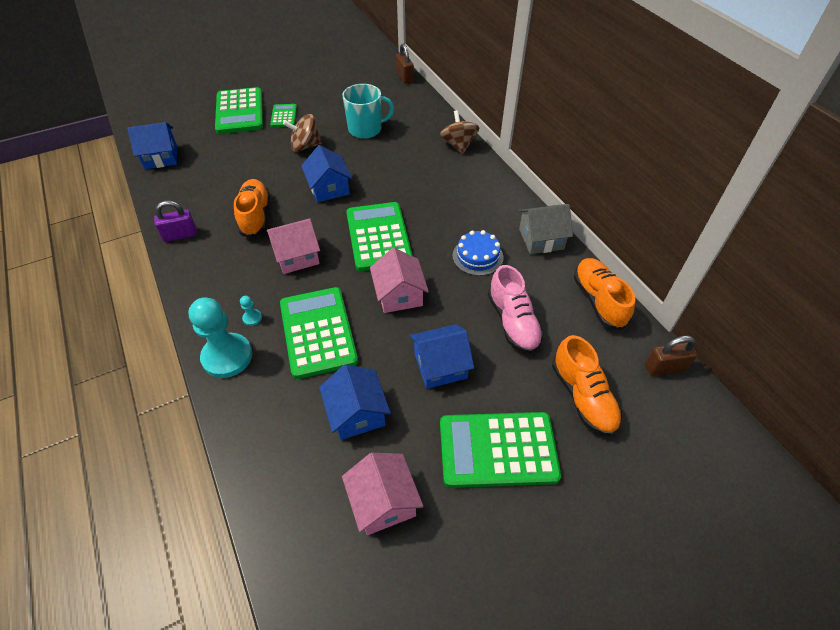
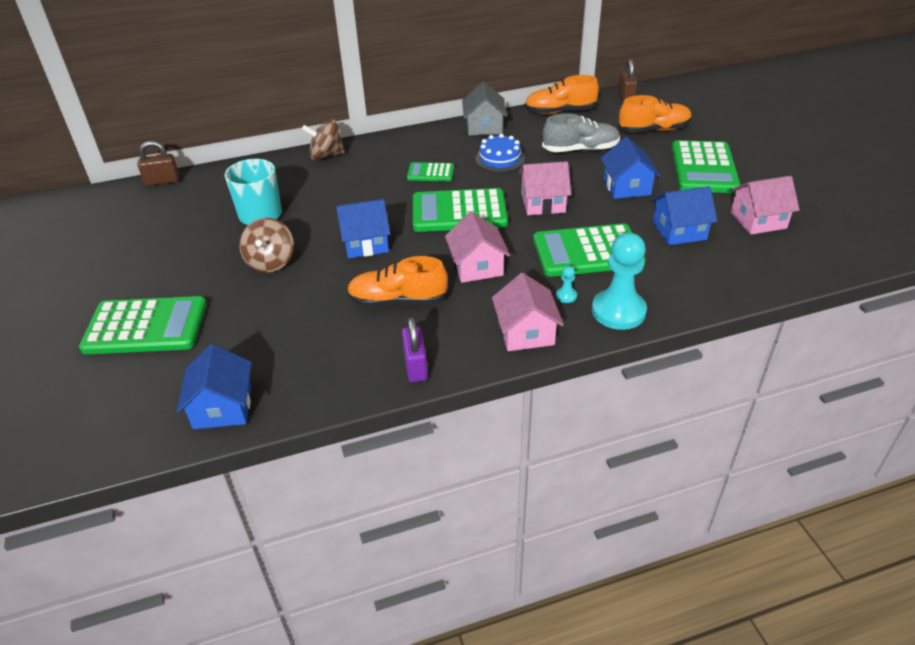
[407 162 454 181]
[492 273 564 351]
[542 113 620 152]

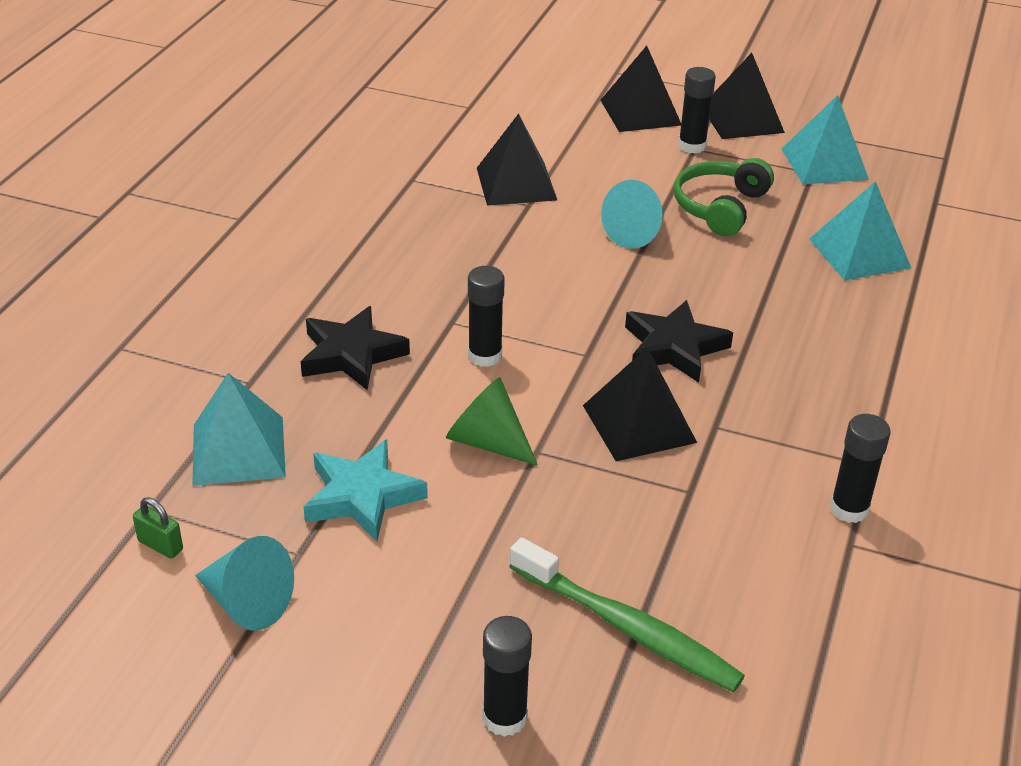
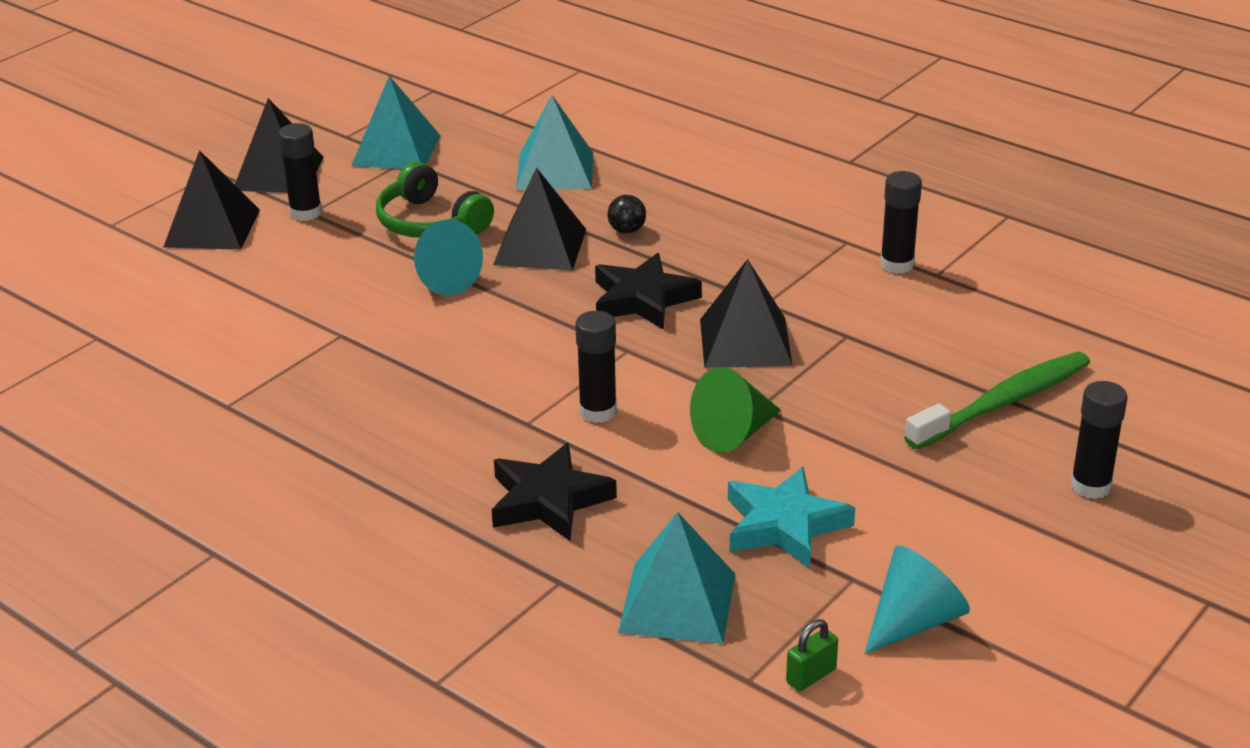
[493 168 586 271]
[608 195 646 234]

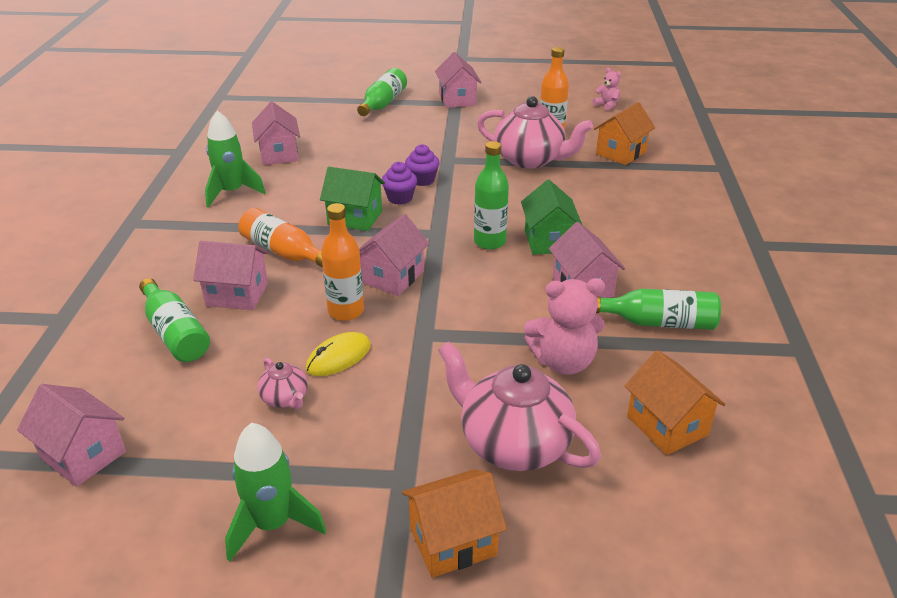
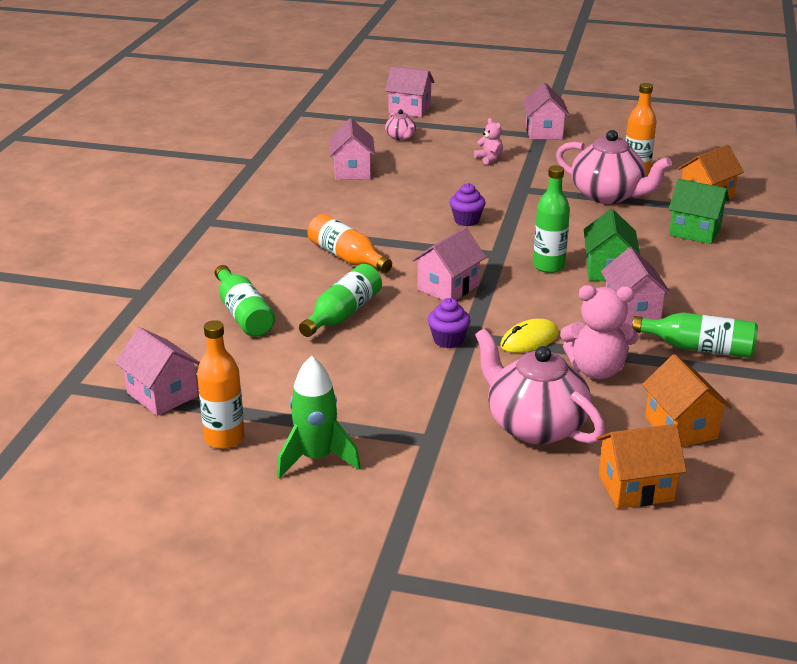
[197 320 245 449]
[299 264 382 337]
[385 66 434 117]
[385 109 416 141]
[428 298 471 348]
[474 118 503 165]
[500 319 559 353]
[596 424 687 509]
[668 179 729 244]
[205 110 266 208] (first image)

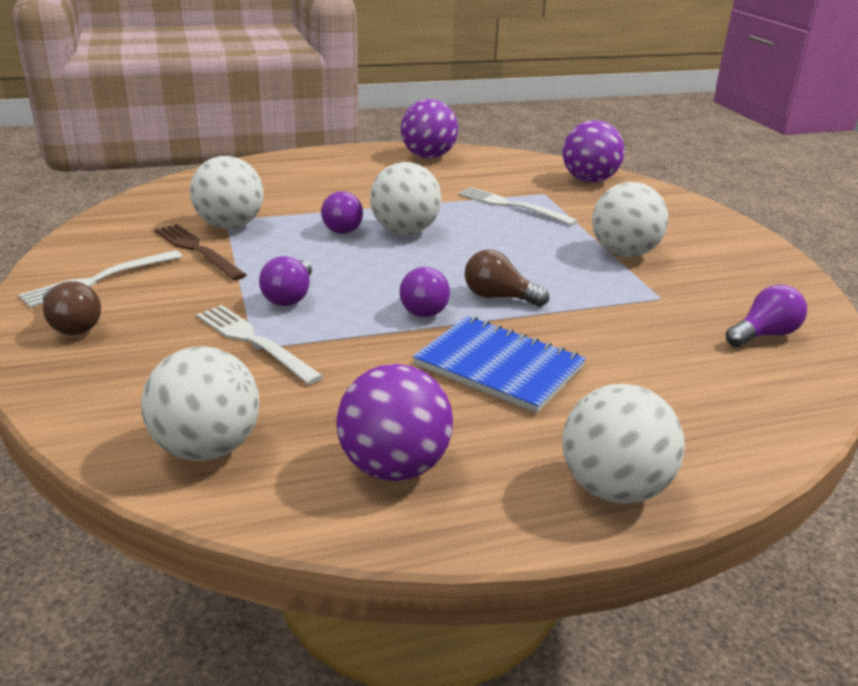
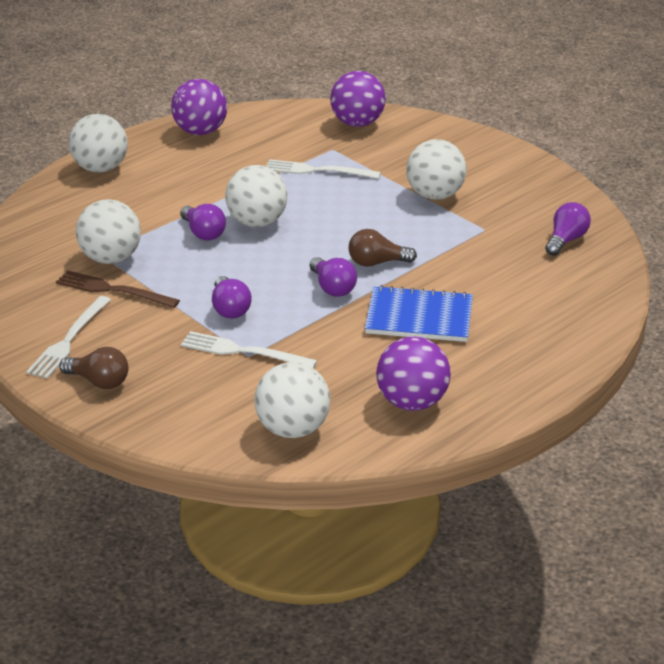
[69 114 128 173]

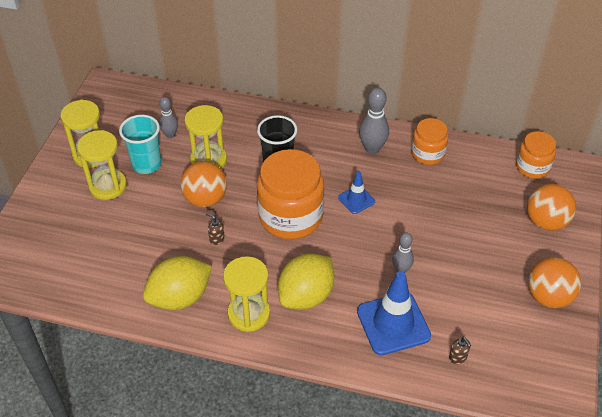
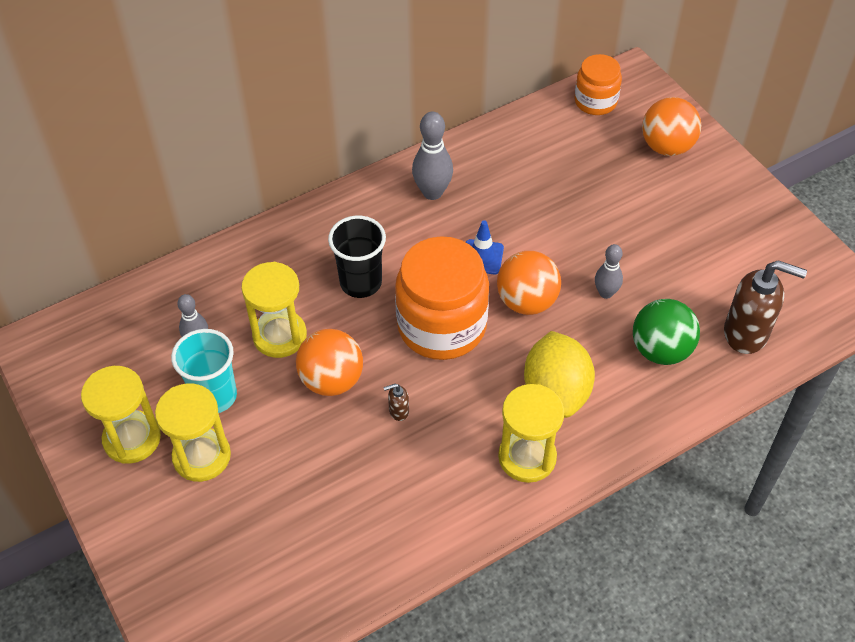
[497 251 561 315]
[633 299 700 365]
[724 260 807 354]
[143 256 212 310] (first image)
[411 118 448 165] (first image)

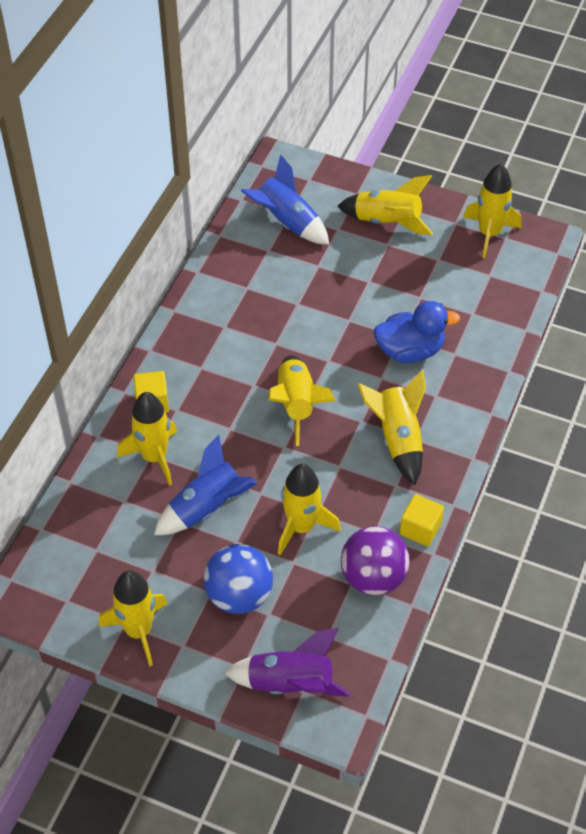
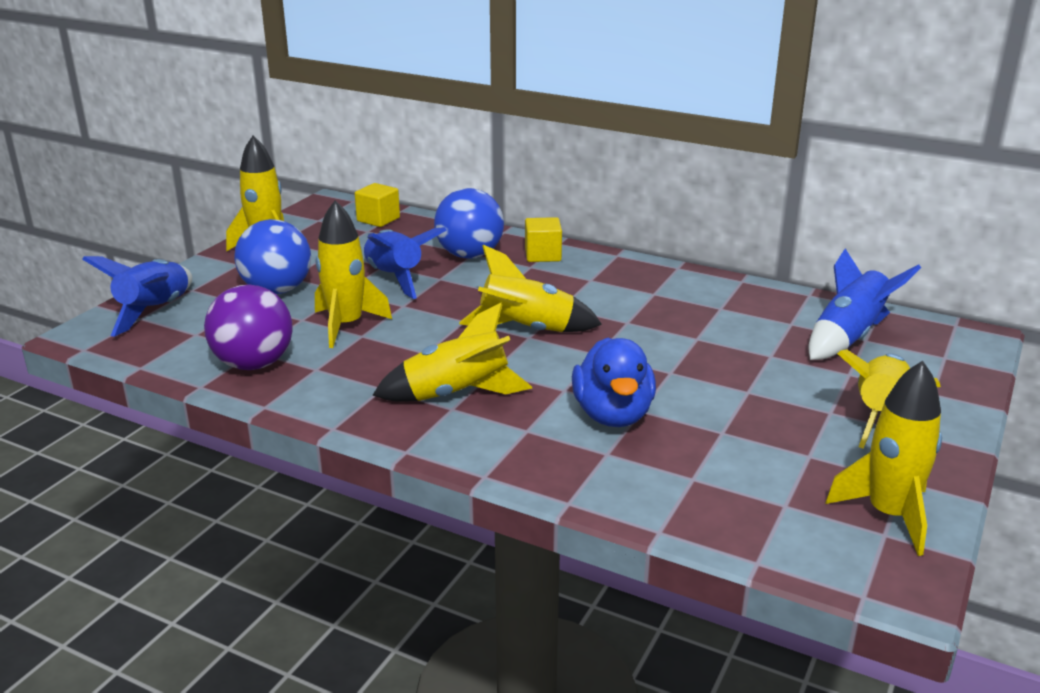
[82 256 192 337]
[355 183 400 227]
[434 188 504 259]

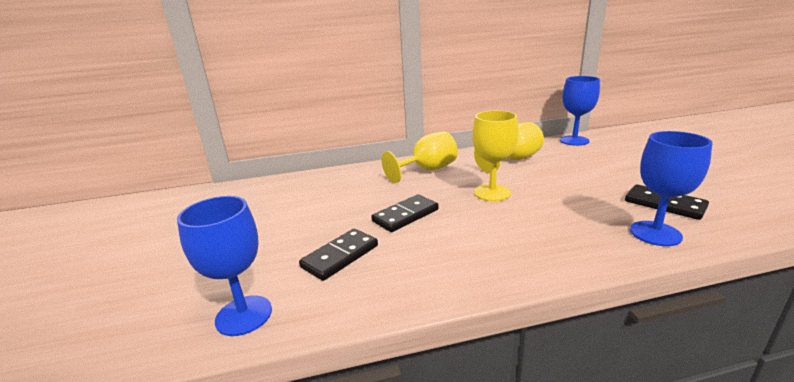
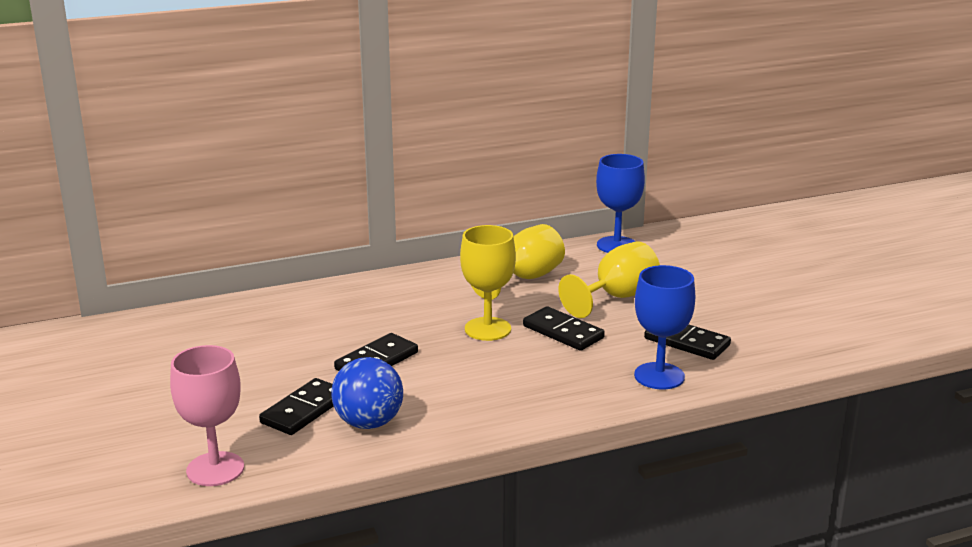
[170 345 244 486]
[331 357 403 429]
[523 306 605 351]
[558 241 660 318]

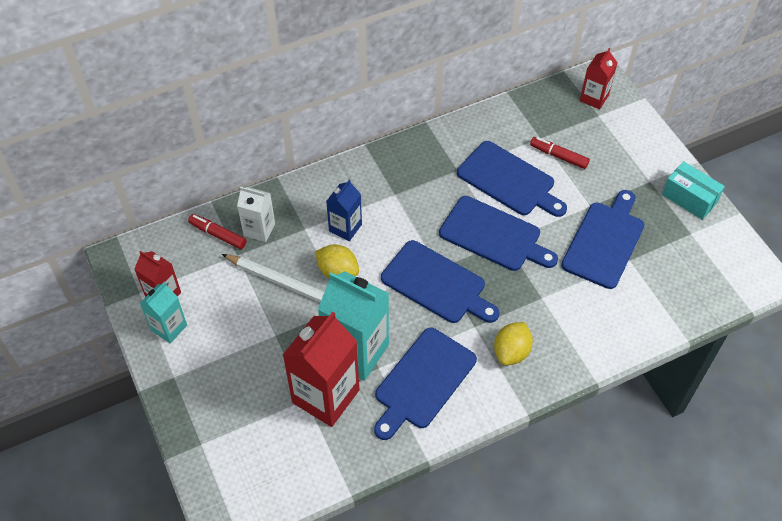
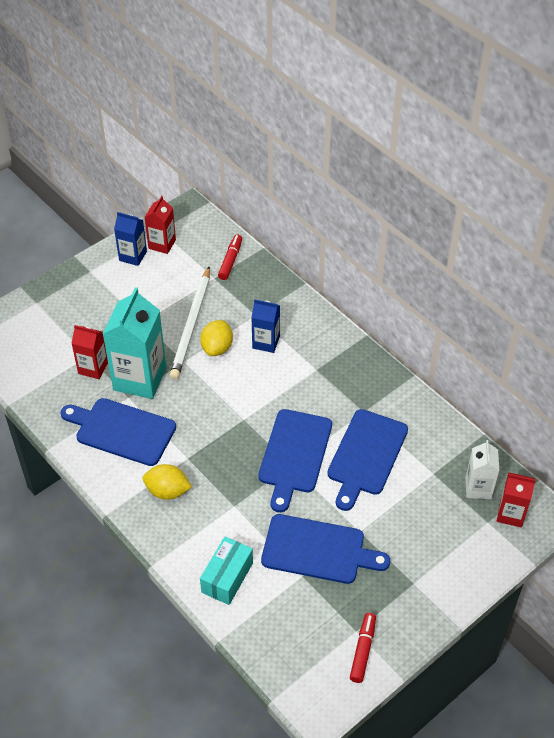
[71 325 108 379]
[114 212 147 266]
[200 537 253 605]
[350 613 376 683]
[466 440 499 499]
[381 240 500 323] (first image)

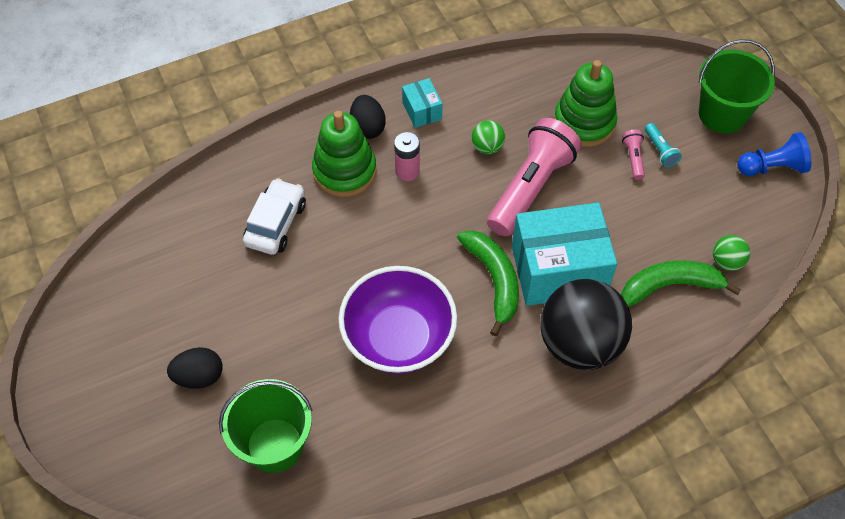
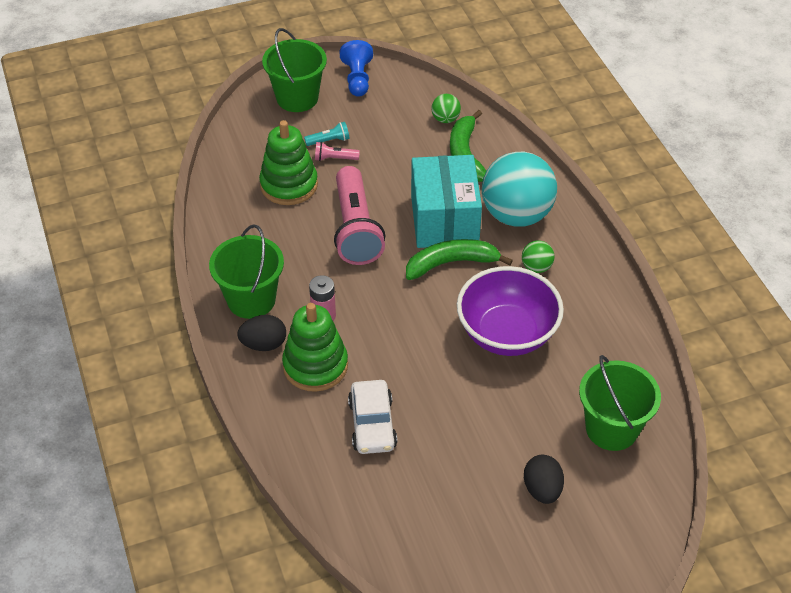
[209 224 284 319]
[334 166 385 265]
[348 380 397 454]
[482 152 557 227]
[522 240 555 273]

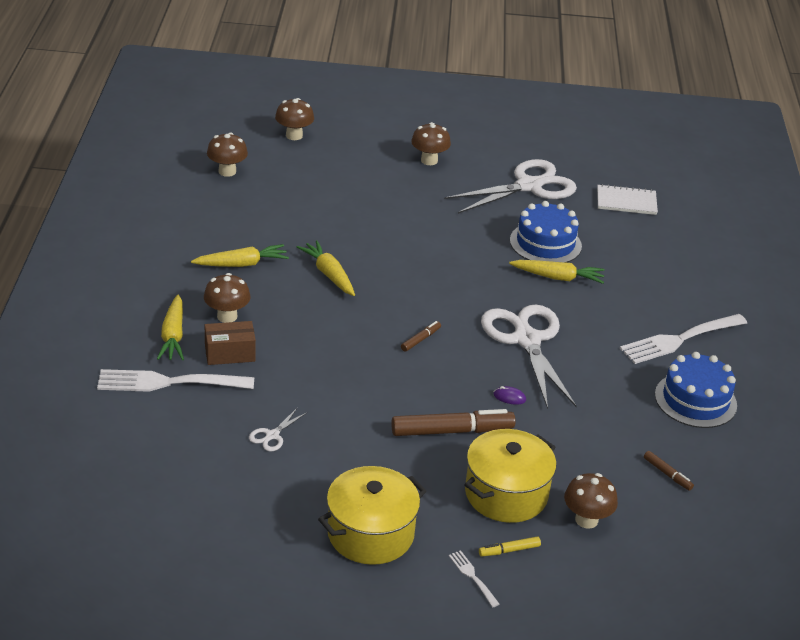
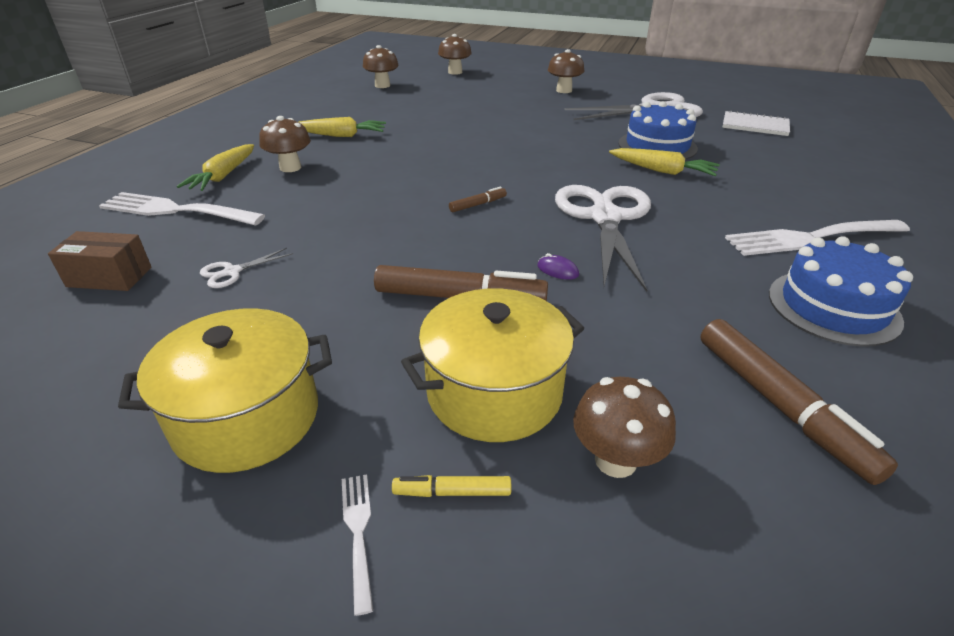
[48 231 152 291]
[700 319 898 485]
[297 240 355 296] (first image)

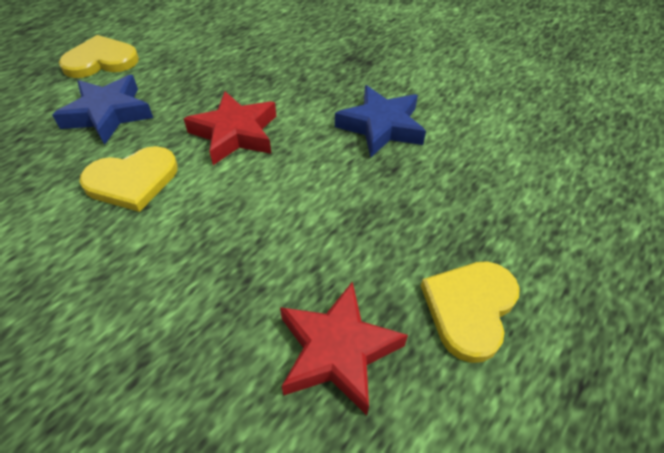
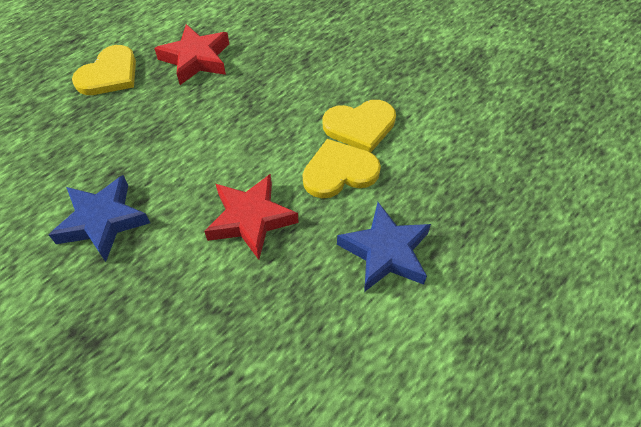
[323 100 396 153]

